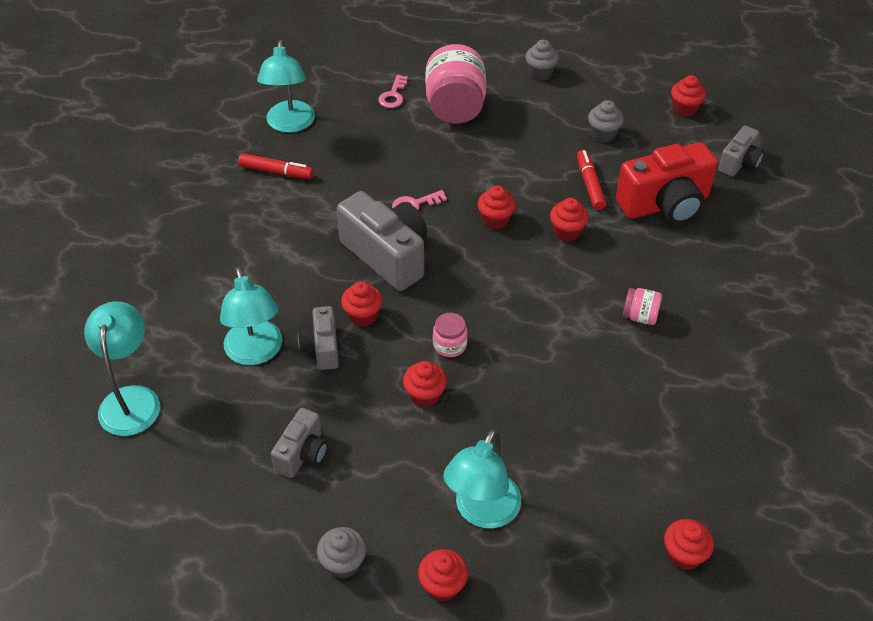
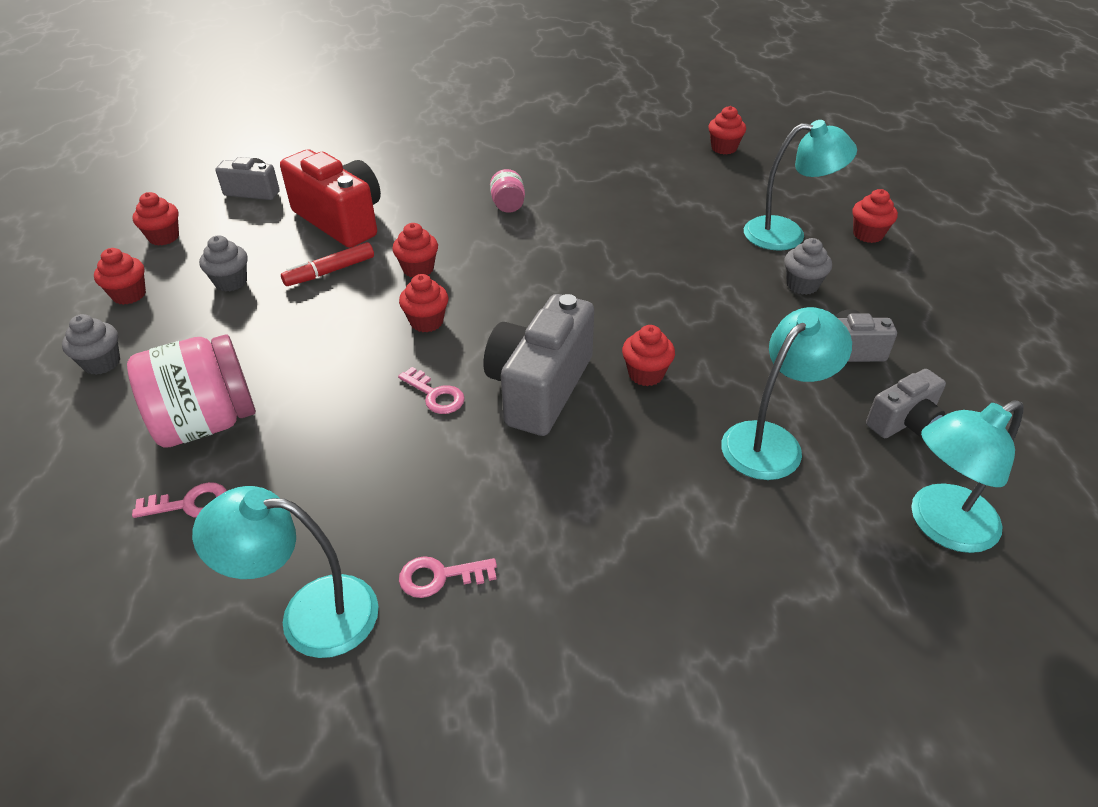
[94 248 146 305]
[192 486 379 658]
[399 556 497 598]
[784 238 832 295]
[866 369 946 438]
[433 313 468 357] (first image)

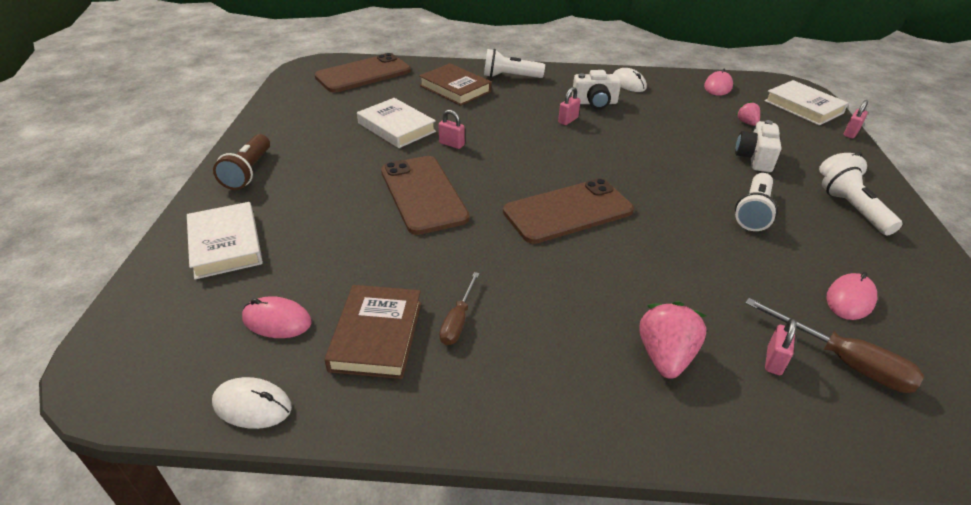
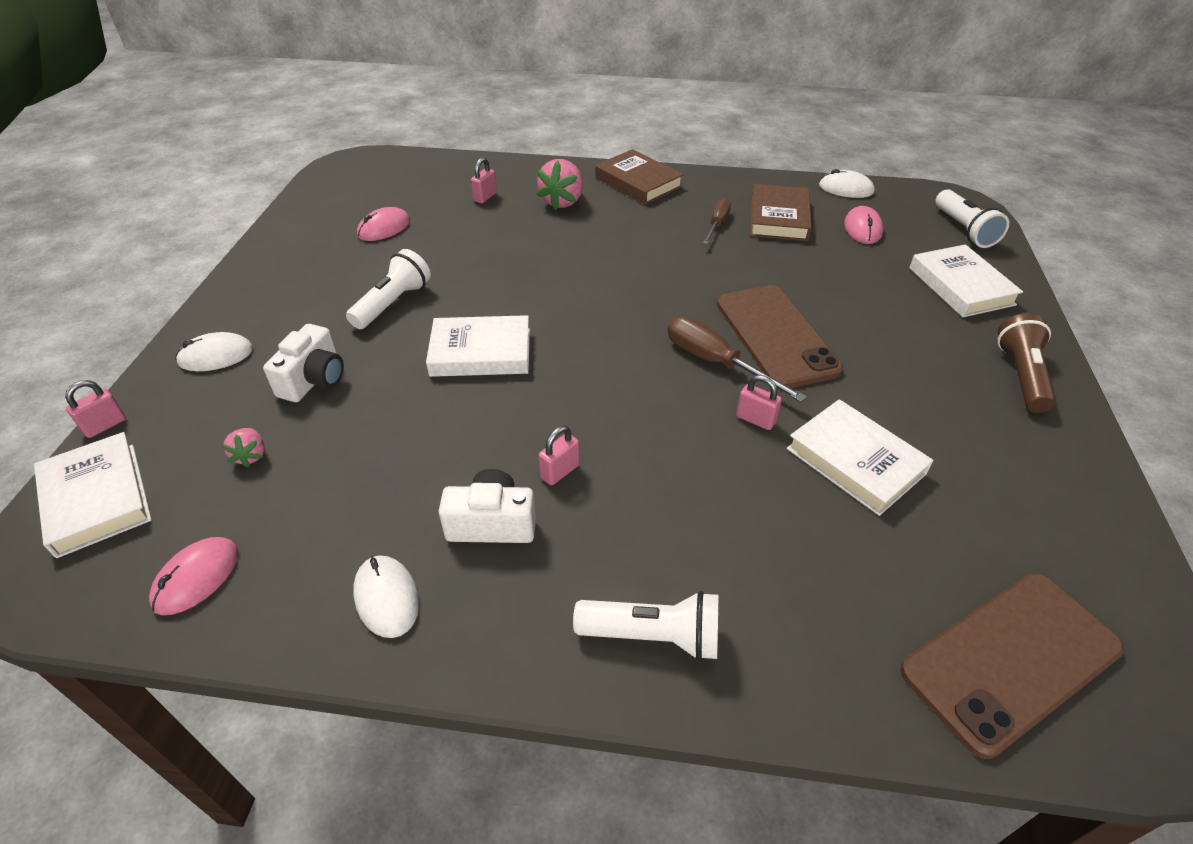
[426 315 530 377]
[595 149 684 205]
[668 317 807 402]
[844 206 883 244]
[935 189 1009 248]
[503 178 634 244] (first image)

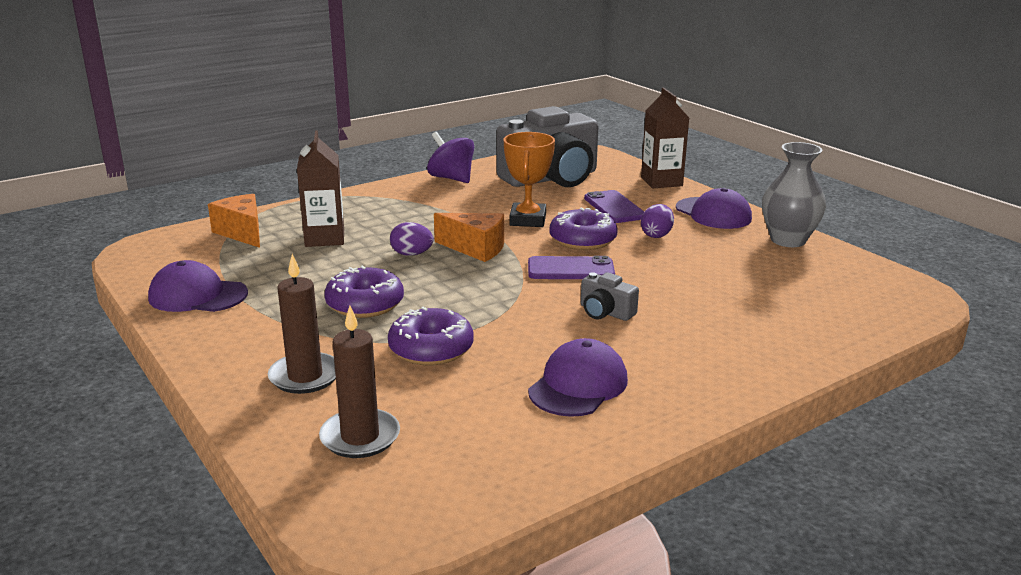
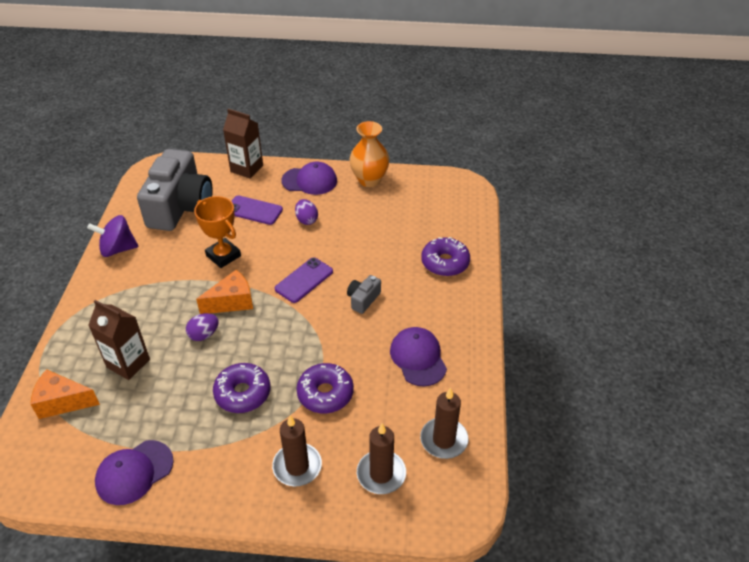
[347 275 381 314]
[349 121 390 187]
[420 388 468 459]
[421 237 470 276]

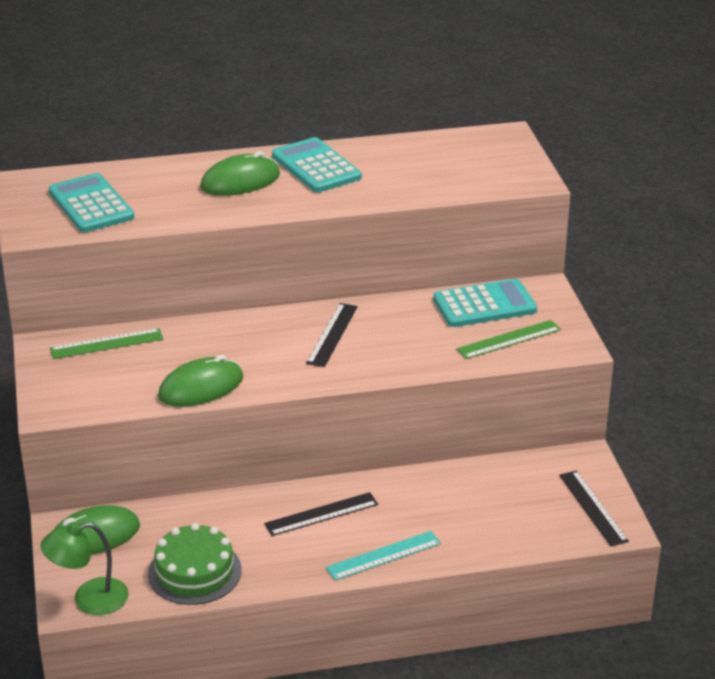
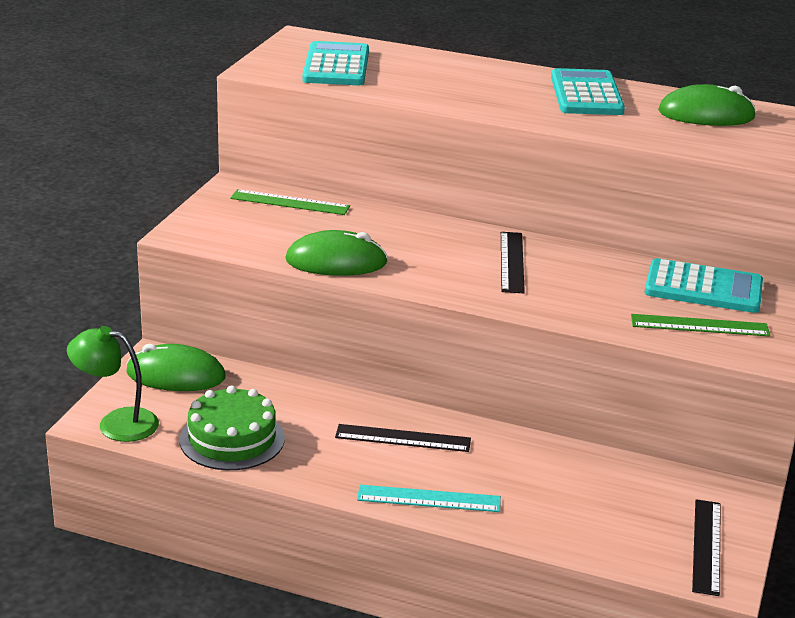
[501 232 525 293]
[658 84 756 126]

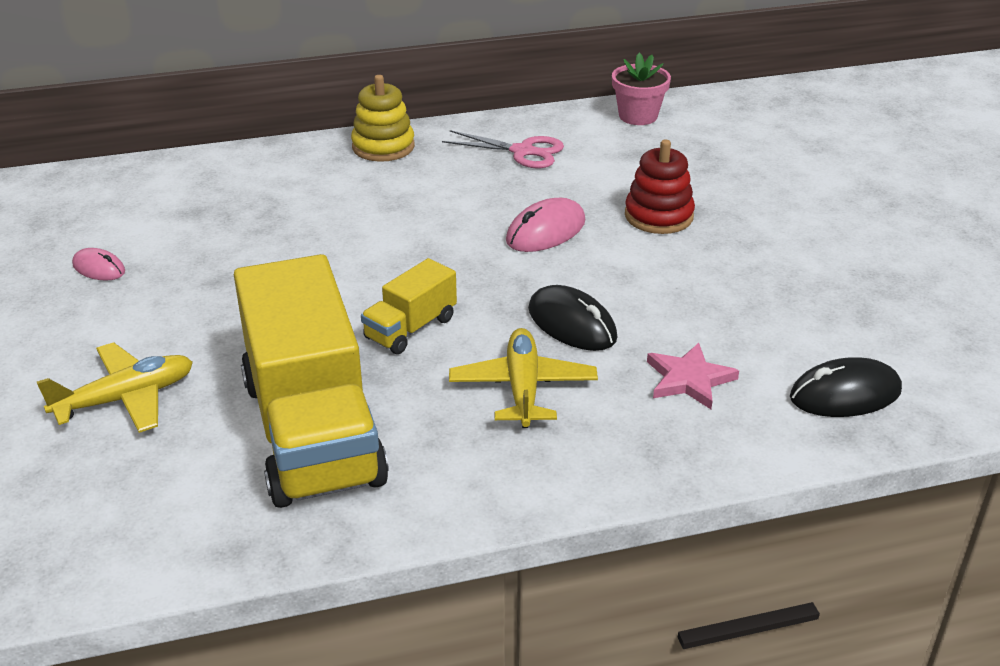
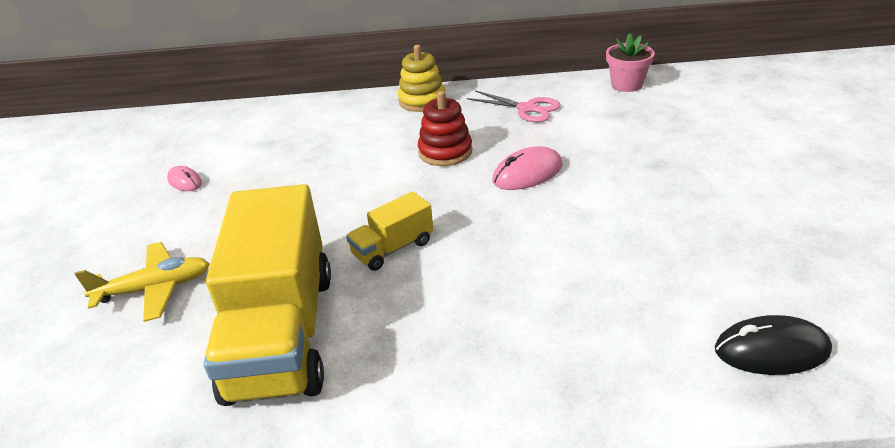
[418 91 472 166]
[449 328 598 428] (first image)
[528 285 618 351] (first image)
[647 343 739 409] (first image)

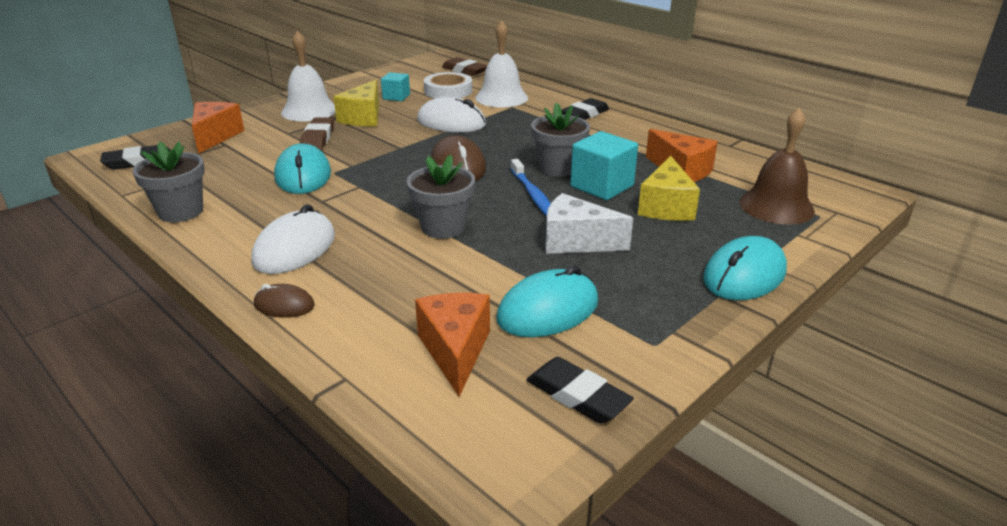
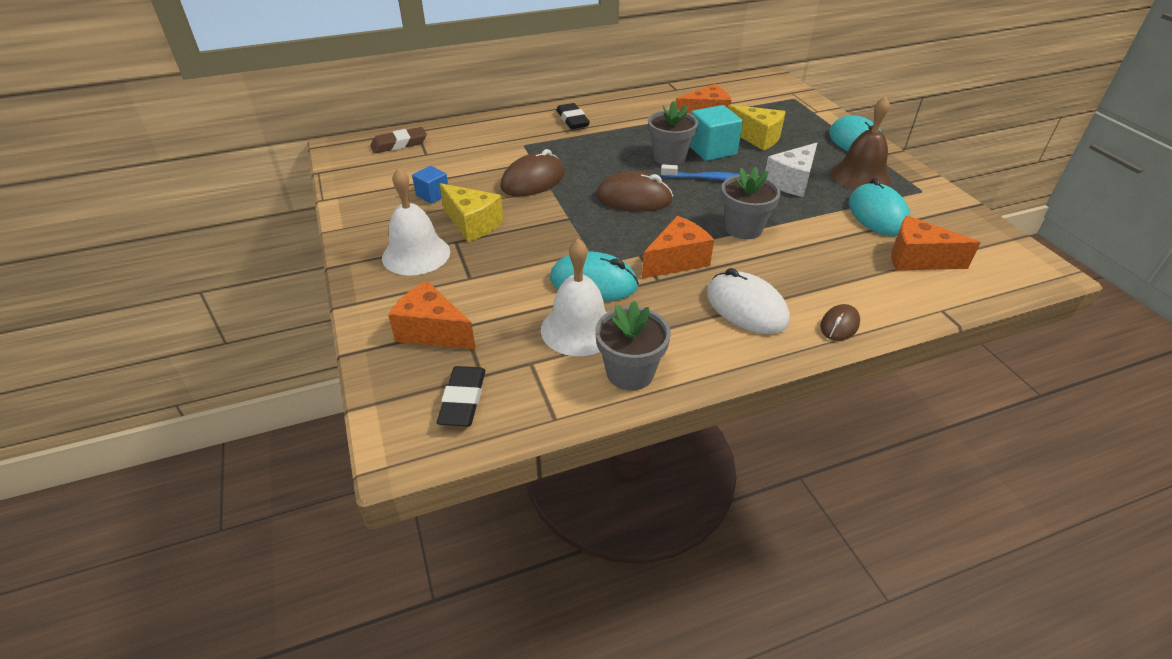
[412 166 448 204]
[500 149 565 196]
[541 239 607 356]
[642 216 714 279]
[831 96 891 190]
[300 117 334 150] (first image)
[424 72 472 99] (first image)
[526 357 634 424] (first image)

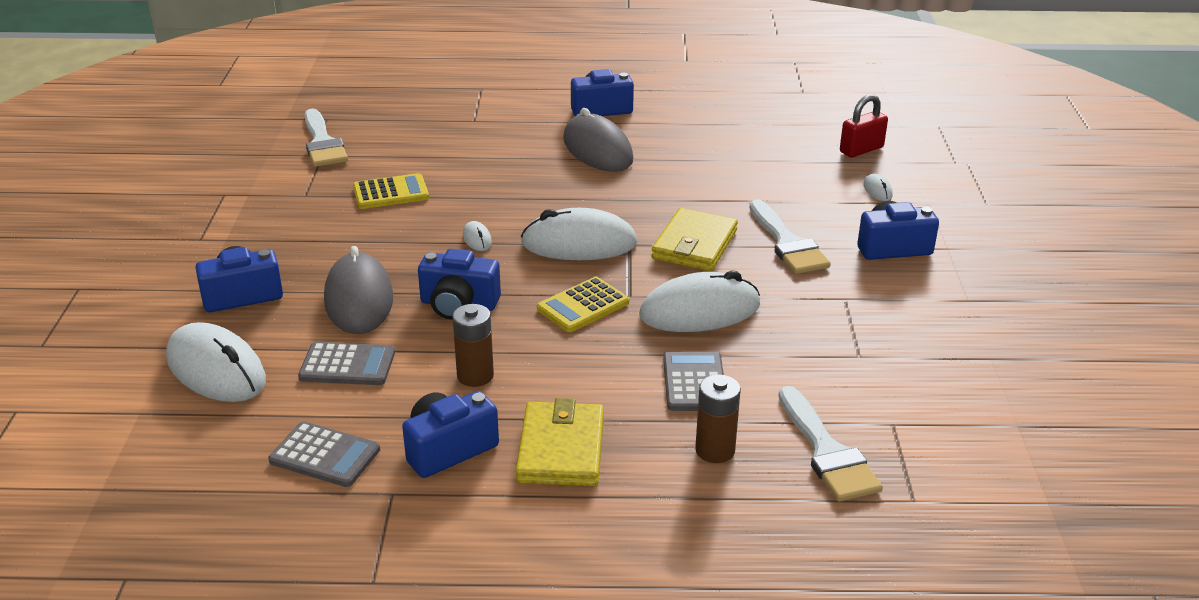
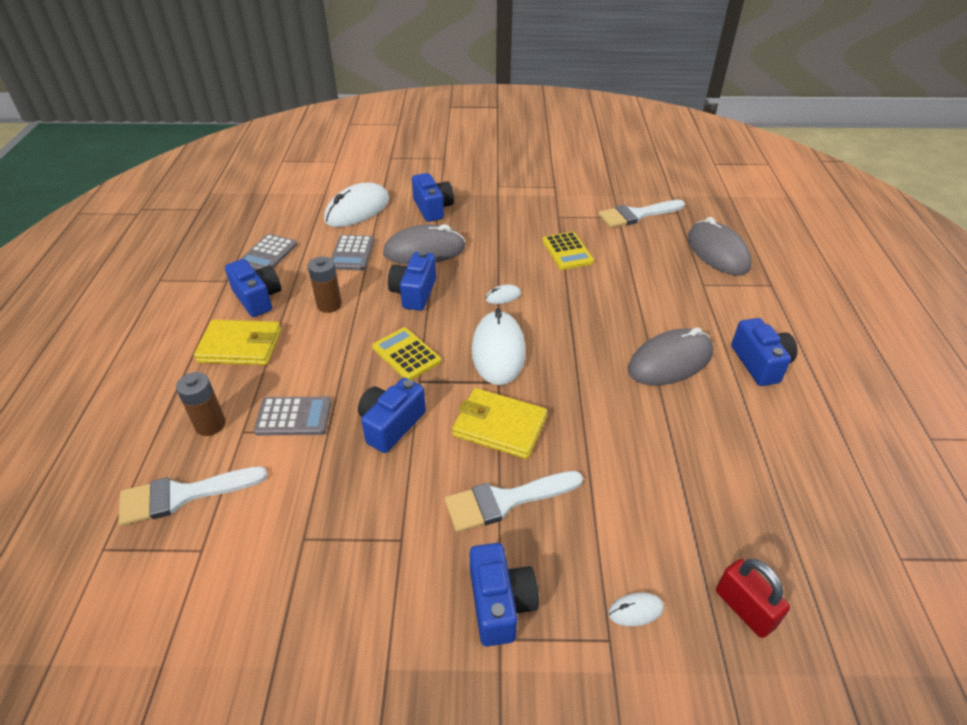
[358 378 426 453]
[688 217 751 276]

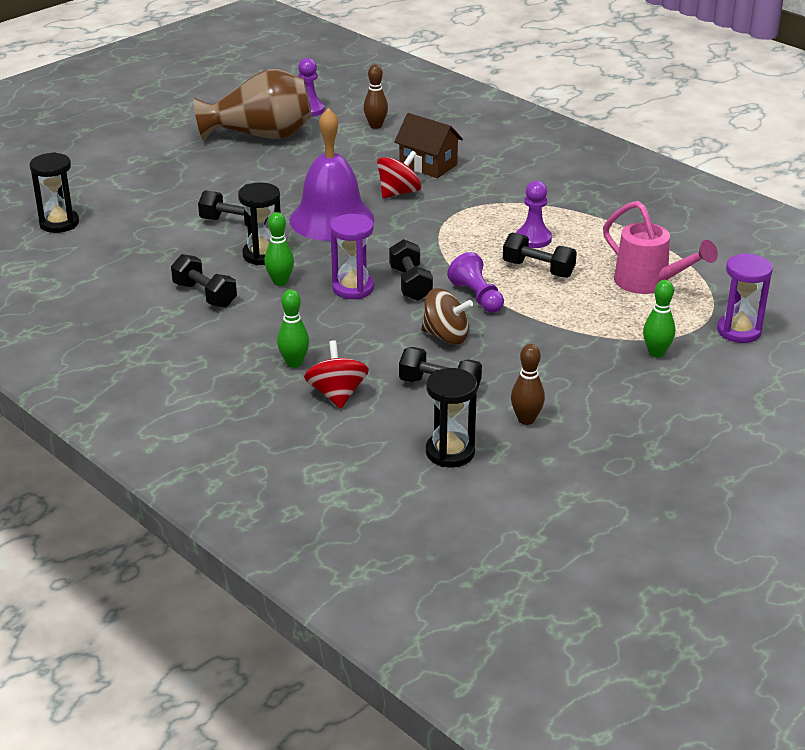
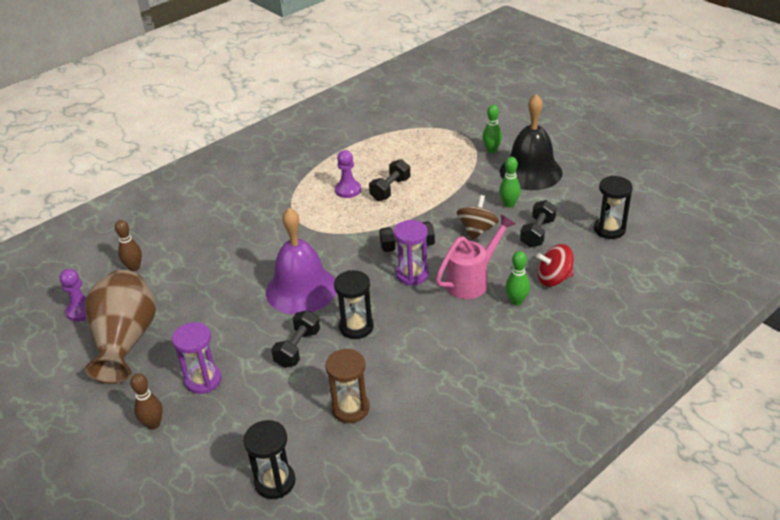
[130 373 163 430]
[172 322 222 394]
[325 348 370 423]
[436 215 516 299]
[499 157 521 208]
[500 94 563 190]
[171 254 237 308] (first image)
[377 151 421 199] (first image)
[394 113 463 178] (first image)
[447 252 504 313] (first image)

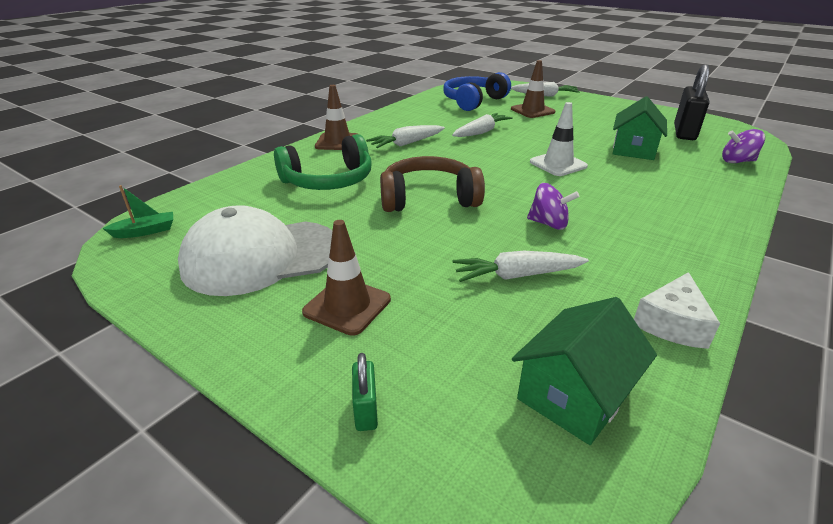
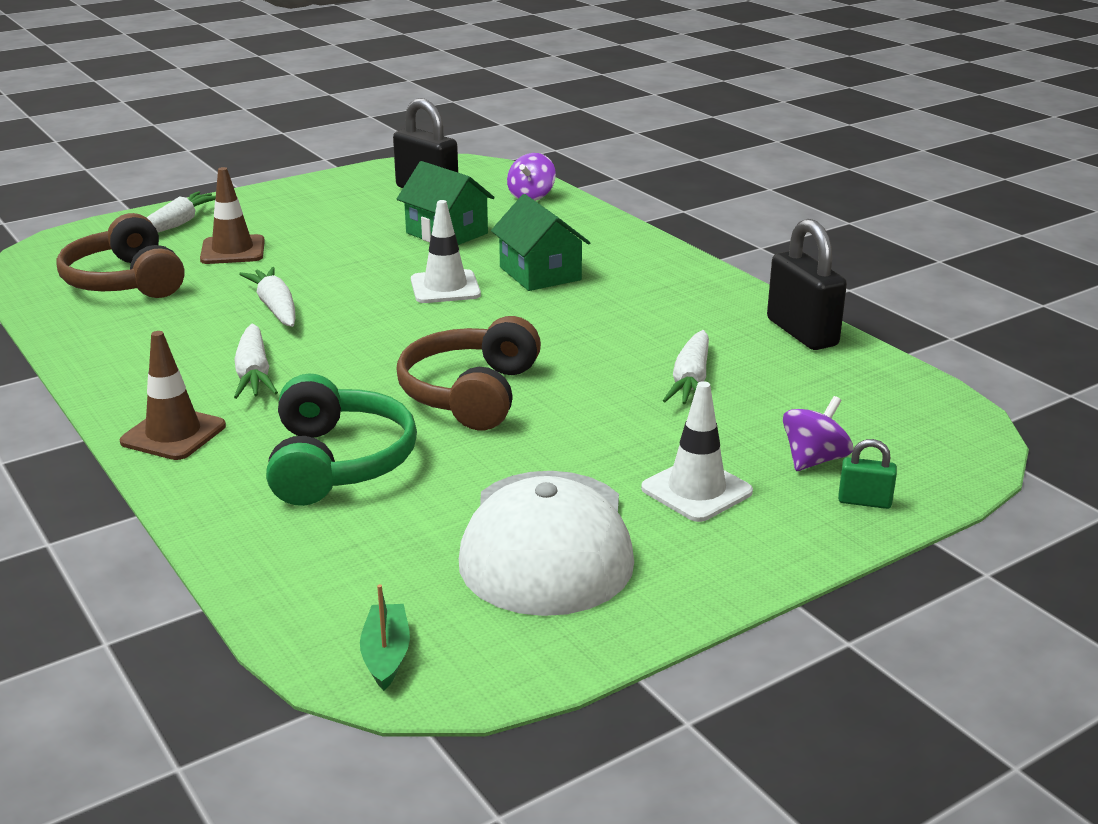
[56 213 184 298]
[491 194 590 291]
[641 381 753 522]
[767 219 847 350]
[783 396 853 471]

